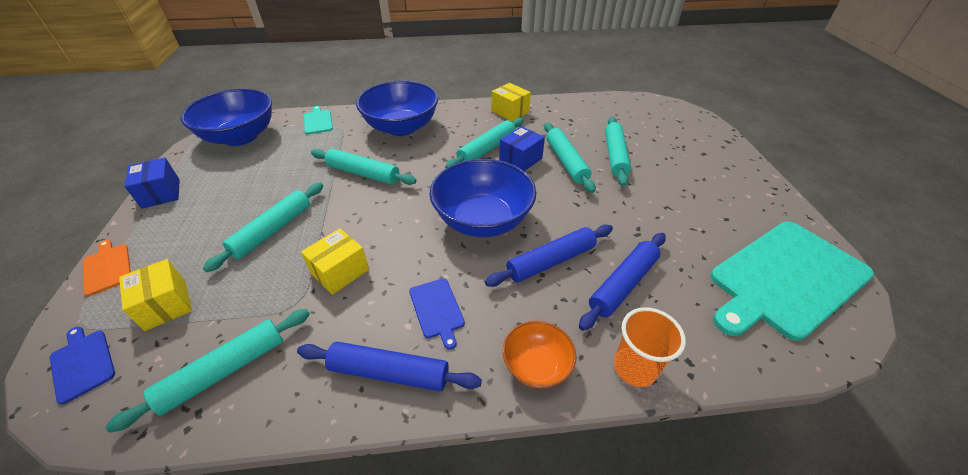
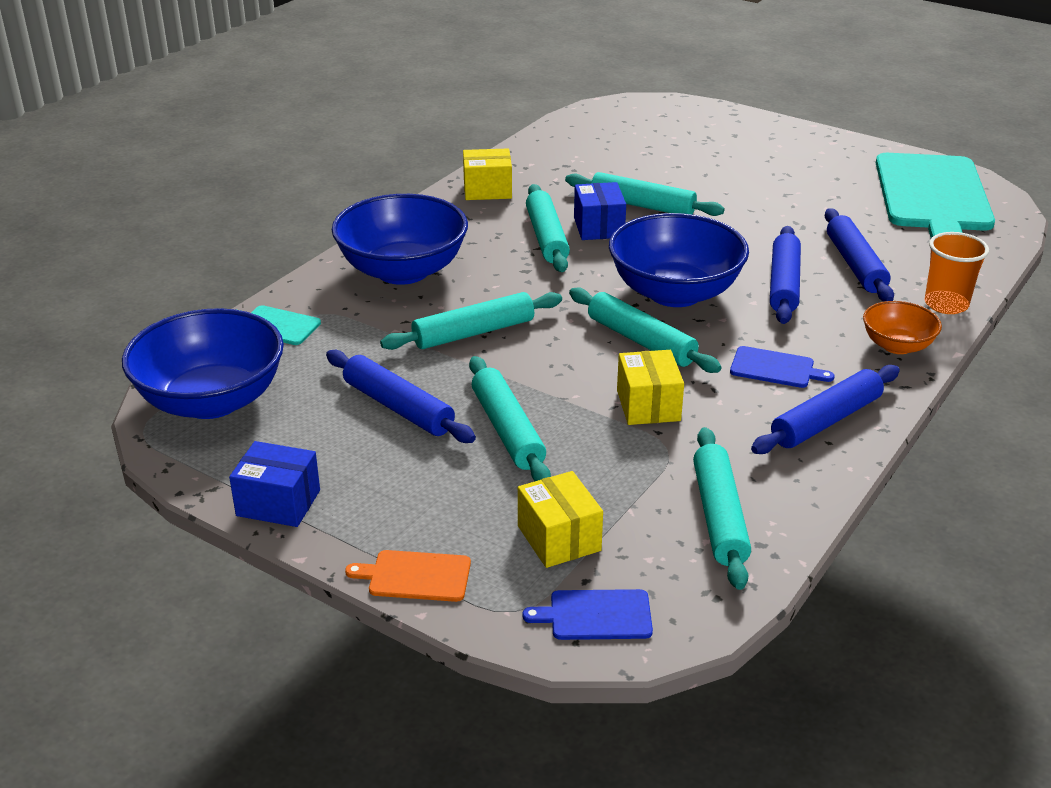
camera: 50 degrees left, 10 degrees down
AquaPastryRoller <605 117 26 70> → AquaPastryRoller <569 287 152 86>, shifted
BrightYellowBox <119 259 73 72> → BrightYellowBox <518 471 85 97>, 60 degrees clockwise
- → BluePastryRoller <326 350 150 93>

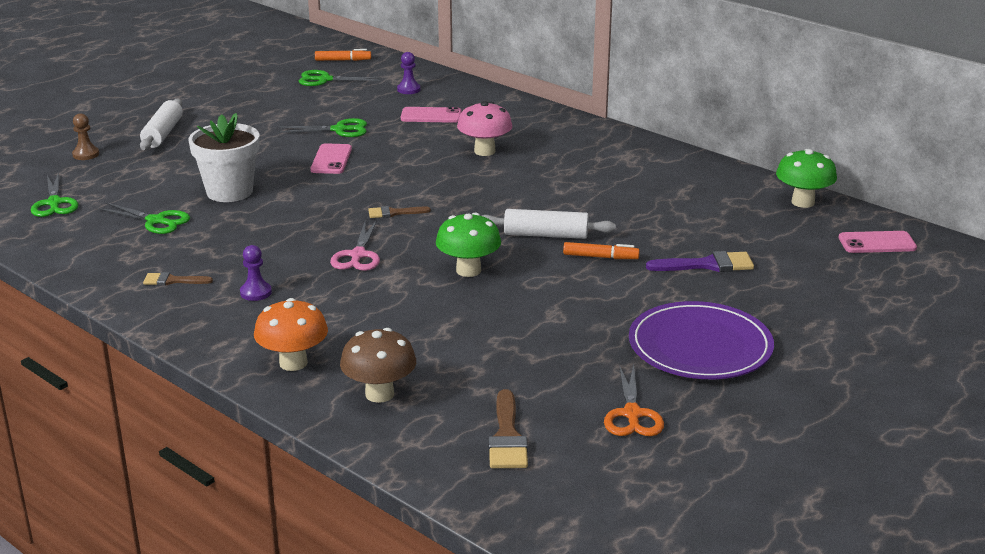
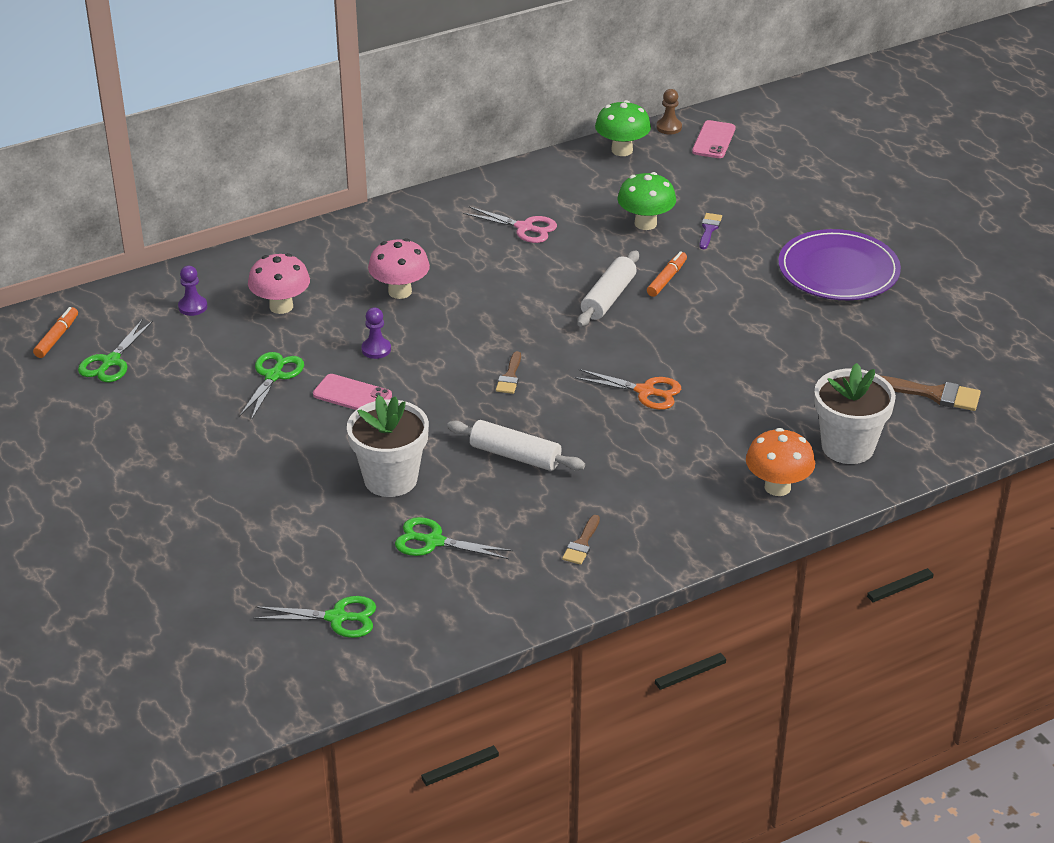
camera: 70 degrees left, 10 degrees up
WhitePastryRoller <140 98 43 52> → WhitePastryRoller <447 420 138 51>, shifted
PinkMobilePhone <401 107 60 16> → PinkToadstool <248 253 62 61>
RussetPawn <72 113 27 47> → RussetPawn <656 89 26 46>, shifted
GreenScissors <98 202 92 32> → GreenScissors <395 517 118 42>, 120 degrees counterclockwise
GreenToadstool <436 213 65 64> → GreenToadstool <618 172 58 58>, shifted
PinkScissors <330 220 50 51> → PinkScissors <463 206 94 37>, shifted
PurplePawn <240 245 32 56> → PurplePawn <361 307 30 52>, shifted
PurpleBrush <646 251 108 21> → PurpleBrush <699 213 23 36>, x0.62
RussetToadstool <340 328 76 75> → WhitePlantPot <814 363 82 101>
BrightOrangeScissors <604 364 60 72> → BrightOrangeScissors <574 369 107 41>, shifted

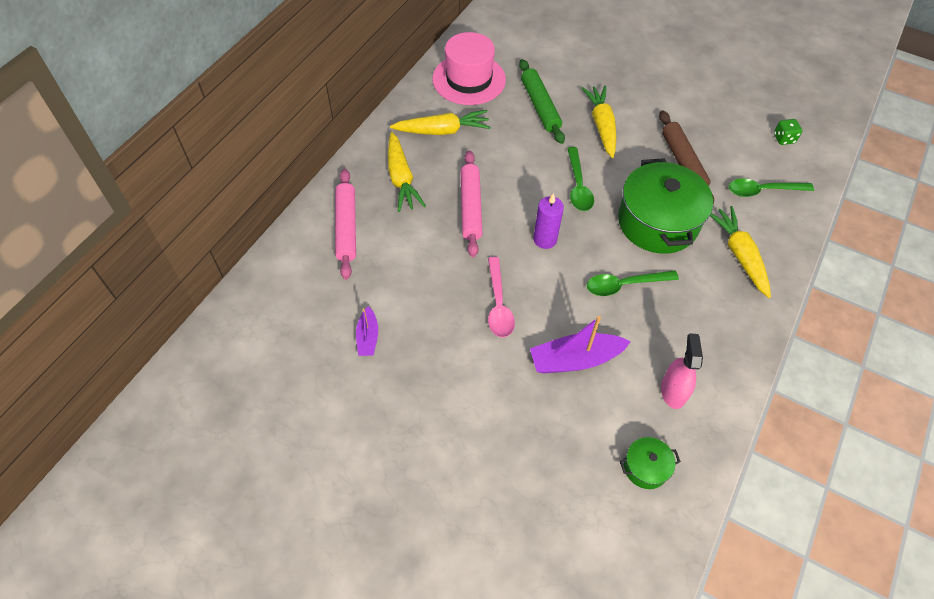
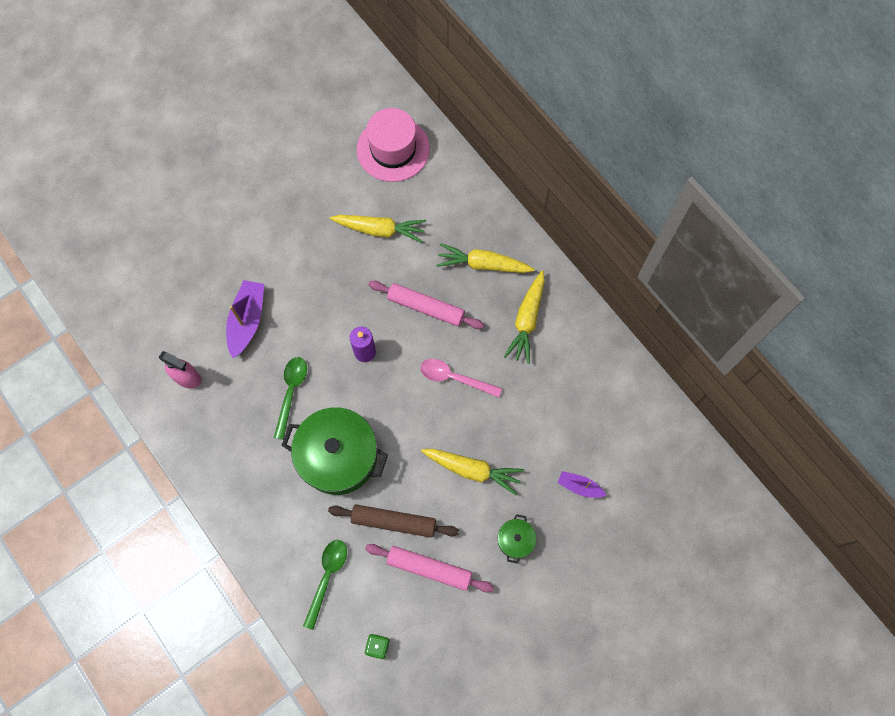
camera: 115 degrees right, 15 degrees up
PinkTopHat <432 32 74 73> → PinkTopHat <357 108 73 74>, shifted
GreenPastryRoller <519 59 46 85> → -
GreenTeaspoon <567 147 27 64> → -
PinkPastryRoller <335 169 21 111> → PinkPastryRoller <365 544 129 49>, shifted
BrightYellowRootVegetable <710 206 61 92> → BrightYellowRootVegetable <330 215 96 28>, shifted
PinkTeaspoon <488 257 27 81> → PinkTeaspoon <420 359 82 38>, shifted
PurpleBoat <356 306 22 50> → PurpleBoat <558 471 48 27>, shifted
GreenCookingPot <620 437 61 52> → GreenCookingPot <498 514 38 50>, shifted

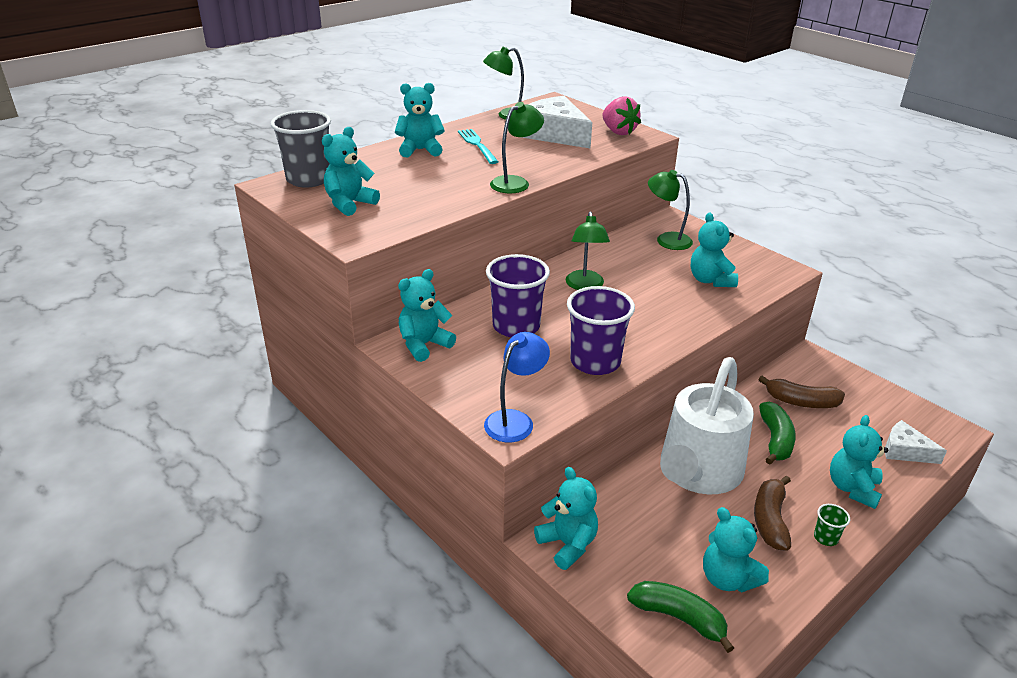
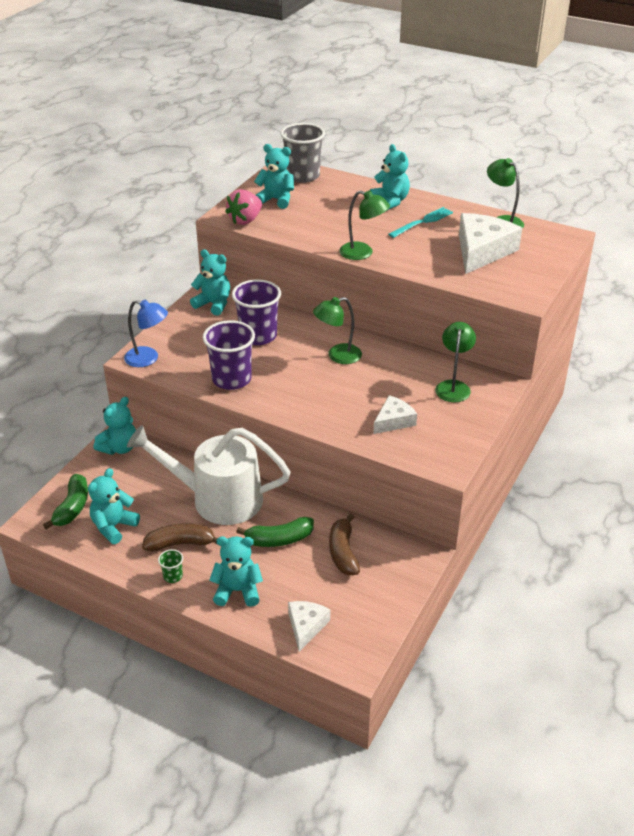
camera: 70 degrees right, 5 degrees up
PinkStrawberry <602 97 39 38> → PinkStrawberry <225 189 37 36>, shifted
AquaTeddyBear <691 212 47 75> → WhitePieceOfCheese <373 395 44 39>

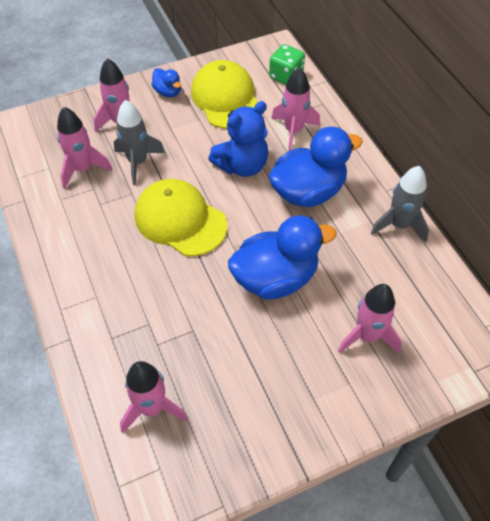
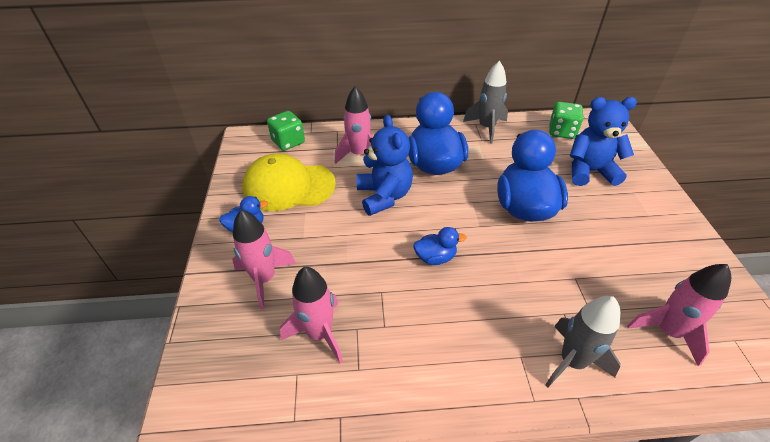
camera: 70 degrees left, 10 degrees down
AshGreyRocket <114 100 51 85> → AshGreyRocket <545 296 75 91>, shifted
BrightYellowCap <135 179 92 77> → BlueRubberDuck <413 227 53 38>
PinkRocket <338 284 64 69> → BlueTeddyBear <570 97 67 89>
- → GreenDice <549 102 34 37>

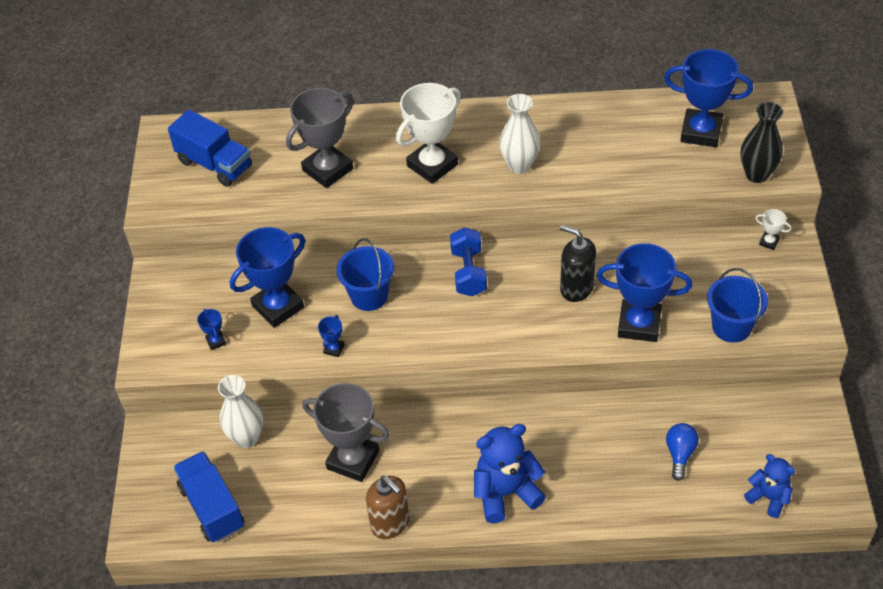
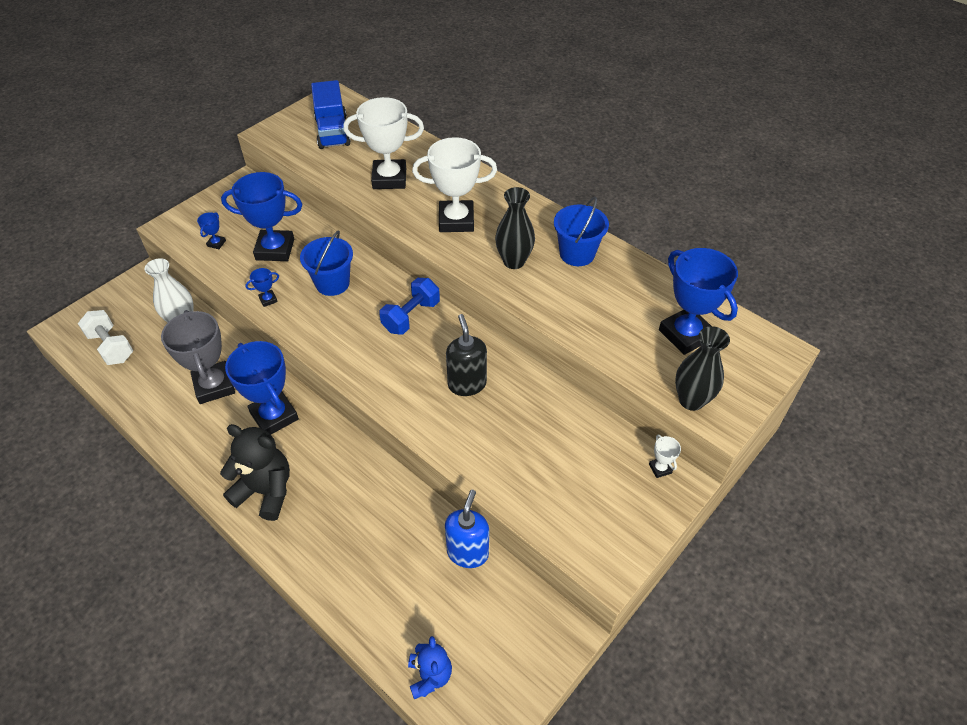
camera: 40 degrees right, 0 degrees up
AshGreyTrophy <286 88 68 100> → WhiteTrophy <343 97 81 92>
WhiteVase <499 94 41 80> → JetBlackVase <495 187 40 82>
BlueTrophy <597 243 95 99> → BlueTrophy <225 341 74 93>, shifted
BluePail <707 268 61 75> → BluePail <554 196 55 70>, shifted
BlueLightBulb <666 423 33 58> → -
BlueTeddyBear <474 424 72 99> → JetBlackTeddyBear <220 424 70 97>
BlueToyTruck <173 451 71 91> → WhiteFreeWeight <78 310 55 55>
RussetPumpBottle <366 476 43 63> → -
- → BluePumpBottle <445 490 44 78>

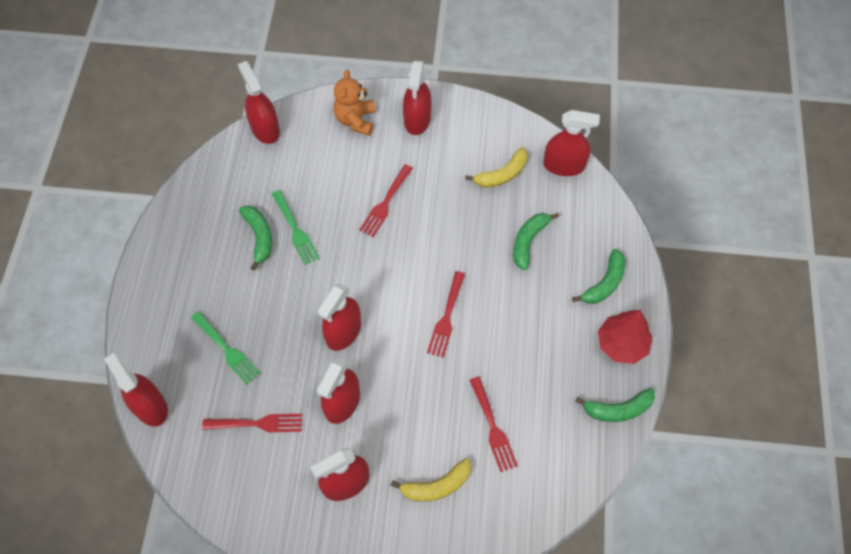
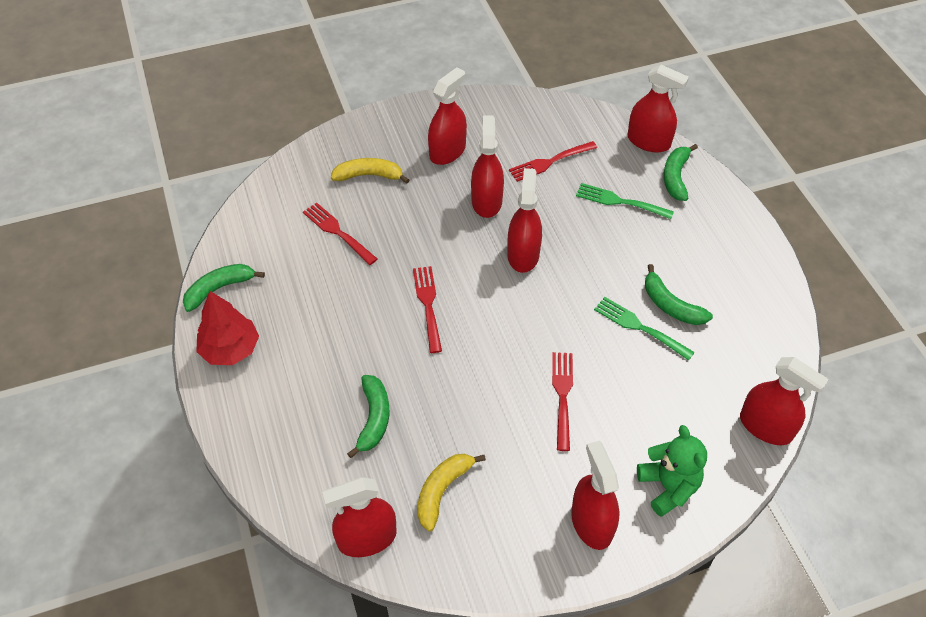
camera: 155 degrees right, 10 degrees down
BrightOrangeTeddyBear <334 69 41 67> → GreenTeddyBear <637 425 70 92>
GreenBanana <572 249 53 55> → GreenBanana <663 144 35 57>, shifted
BrightYellowBanana <391 458 80 44> → BrightYellowBanana <331 158 78 26>, 45 degrees clockwise

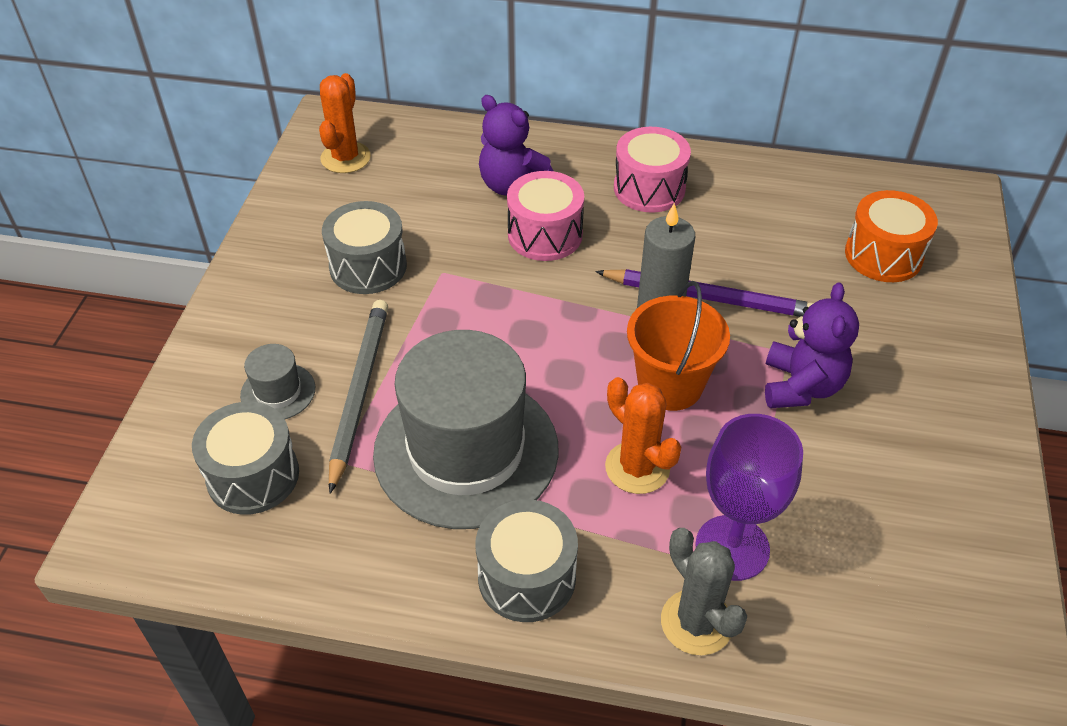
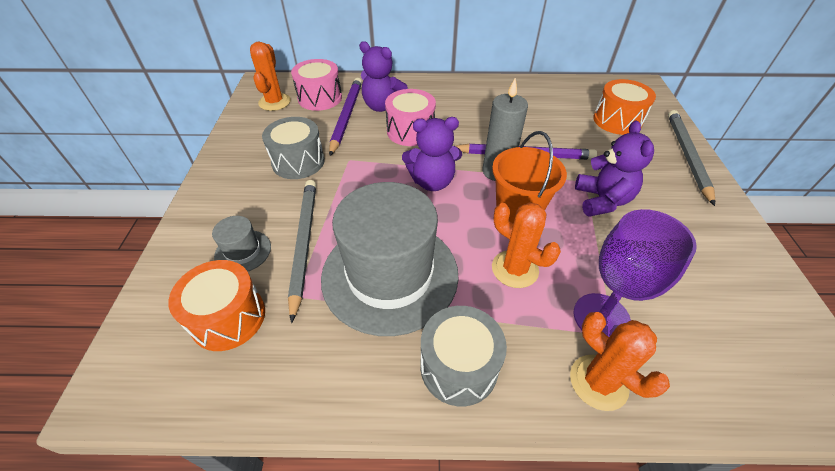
camera: 10 degrees left, 0 degrees up
PinkToyDrum <614 127 77 85> → PinkToyDrum <291 59 51 52>, shifted
AshGreyToyDrum <192 402 107 113> → BrightOrangeToyDrum <168 260 97 91>
AshGreyCactus <661 528 87 128> → BrightOrangeCactus <570 312 100 99>
- → PurplePencil <329 78 33 78>
- → AshGreyPencil <668 110 47 96>
- → PurpleTeddyBear <402 117 60 74>

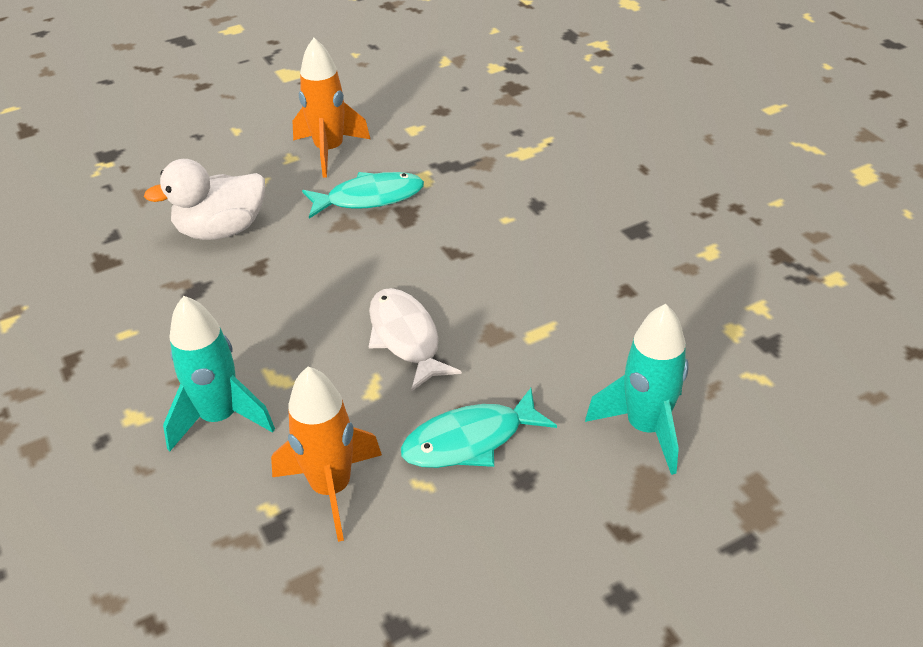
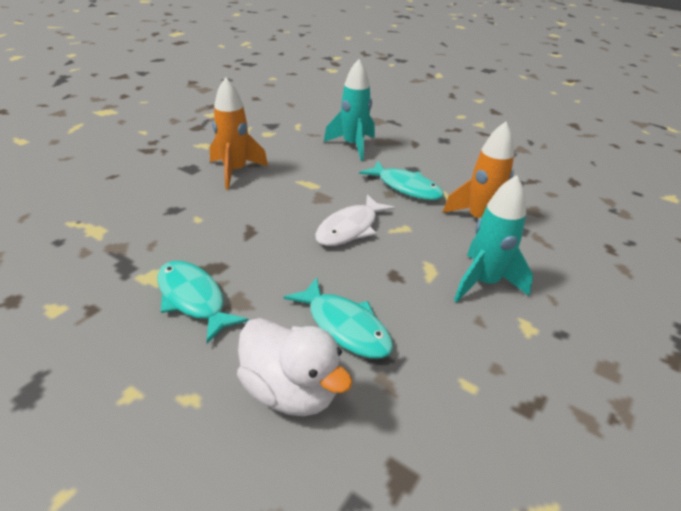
camera: 120 degrees left, 5 degrees down
BrightOrangeRocket <292 38 78 140> → BrightOrangeRocket <210 77 58 113>, shifted
- → AquaToyFish <284 277 109 82>

